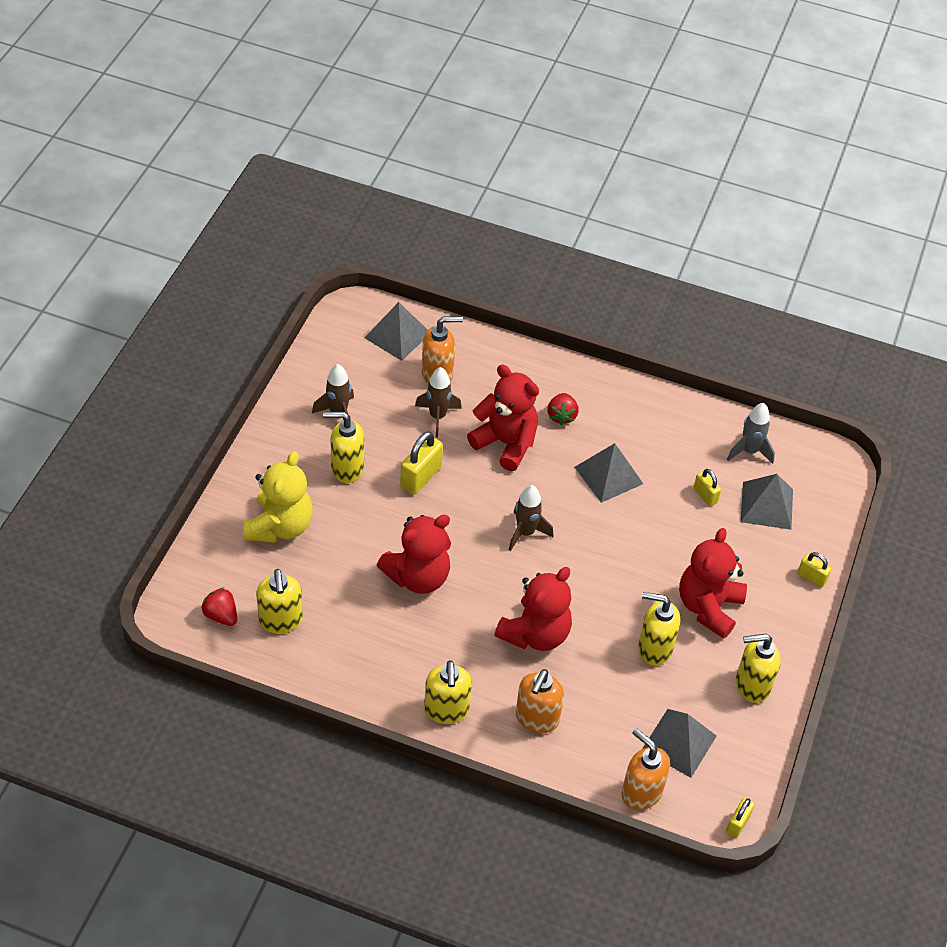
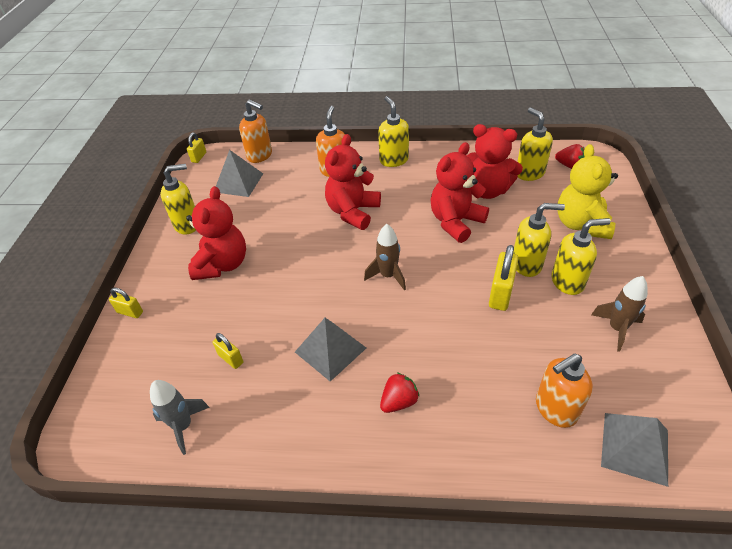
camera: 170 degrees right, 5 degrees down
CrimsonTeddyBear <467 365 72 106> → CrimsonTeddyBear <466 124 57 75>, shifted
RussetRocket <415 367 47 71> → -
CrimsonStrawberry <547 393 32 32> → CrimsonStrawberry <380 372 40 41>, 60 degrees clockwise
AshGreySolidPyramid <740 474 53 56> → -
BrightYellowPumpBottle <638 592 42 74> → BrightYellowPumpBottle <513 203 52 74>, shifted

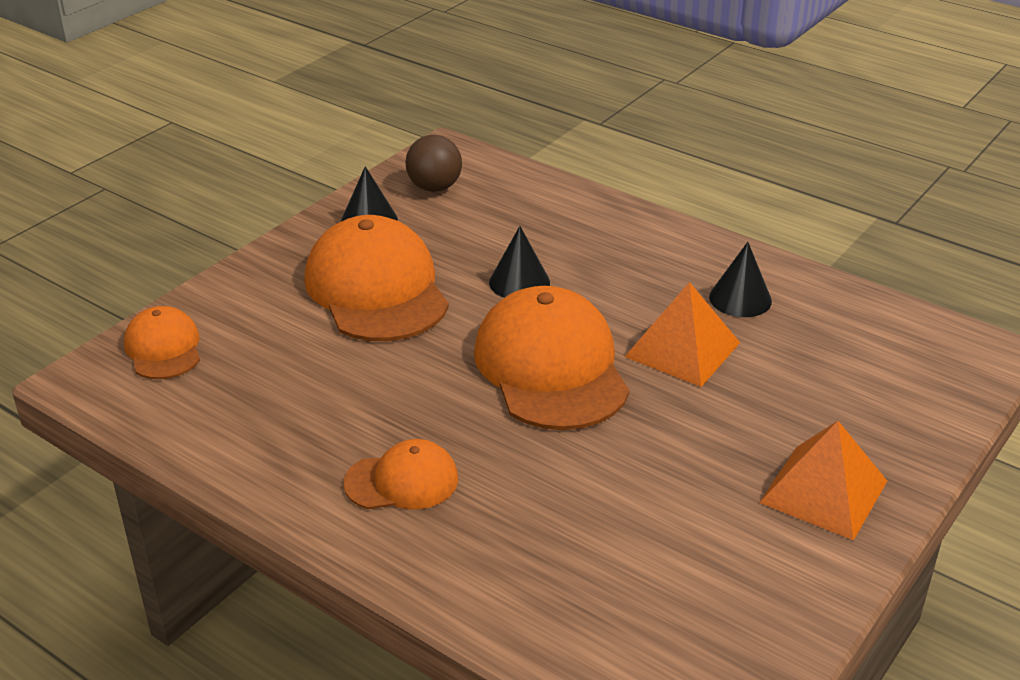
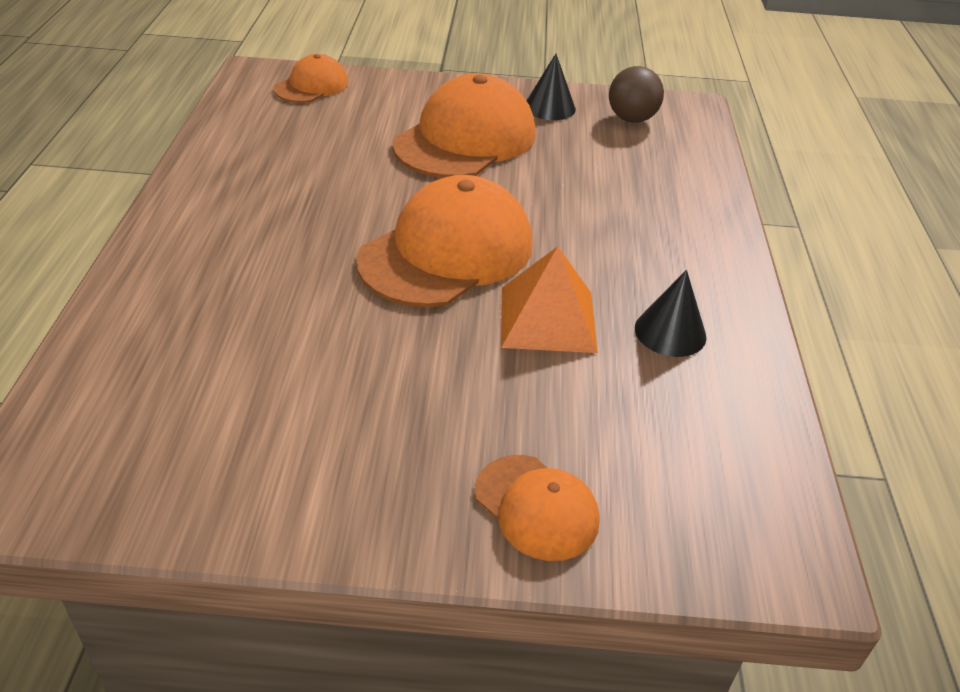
camera: 55 degrees right, 5 degrees up
JetBlackCone <489 226 61 72> → -
BrightOrangeSolidPyramid <759 421 128 120> → -
BrightOrangeCap <343 439 115 70> → BrightOrangeCap <474 455 125 106>, shifted

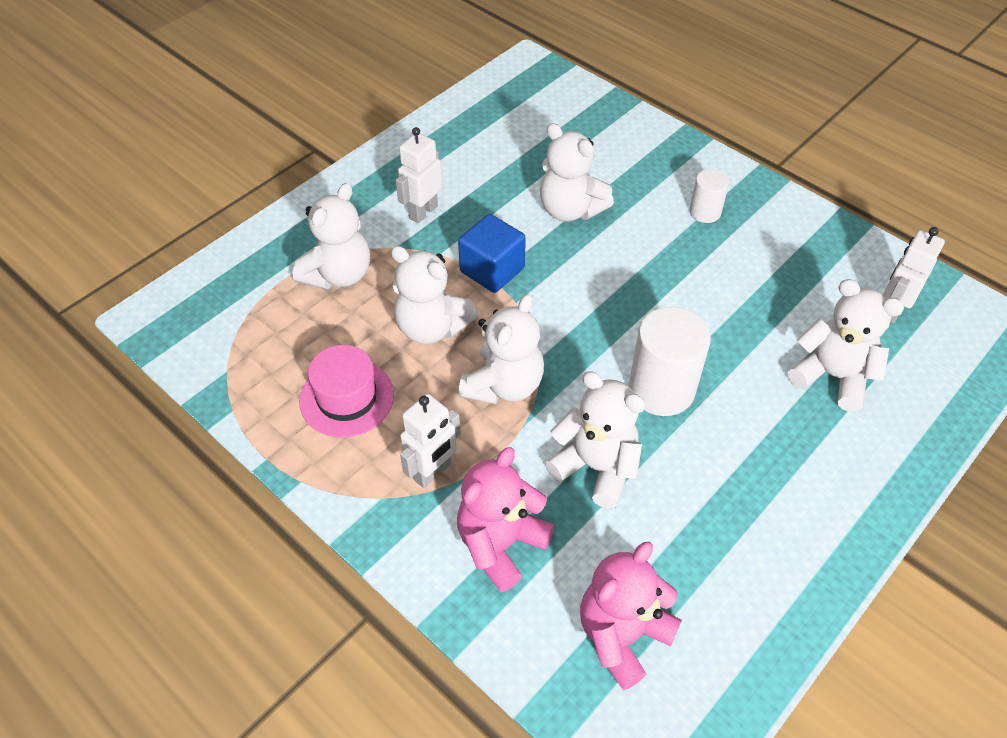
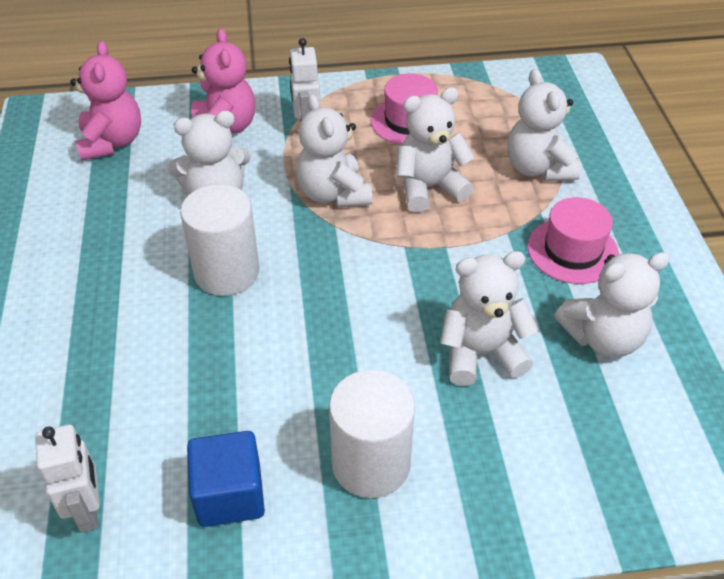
camera: 130 degrees right, 5 degrees down
WhiteToyRobot <396 127 46 96> → PinkTopHat <527 197 92 87>
WhiteCylinderShape <689 169 40 54> → WhiteCylinderShape <329 370 86 128>, x1.80
BlueBlock <458 214 68 79> → BlueBlock <187 431 78 96>, shifted
WhiteTeddyBear <788 279 116 133> → WhiteTeddyBear <554 252 116 105>, shifted

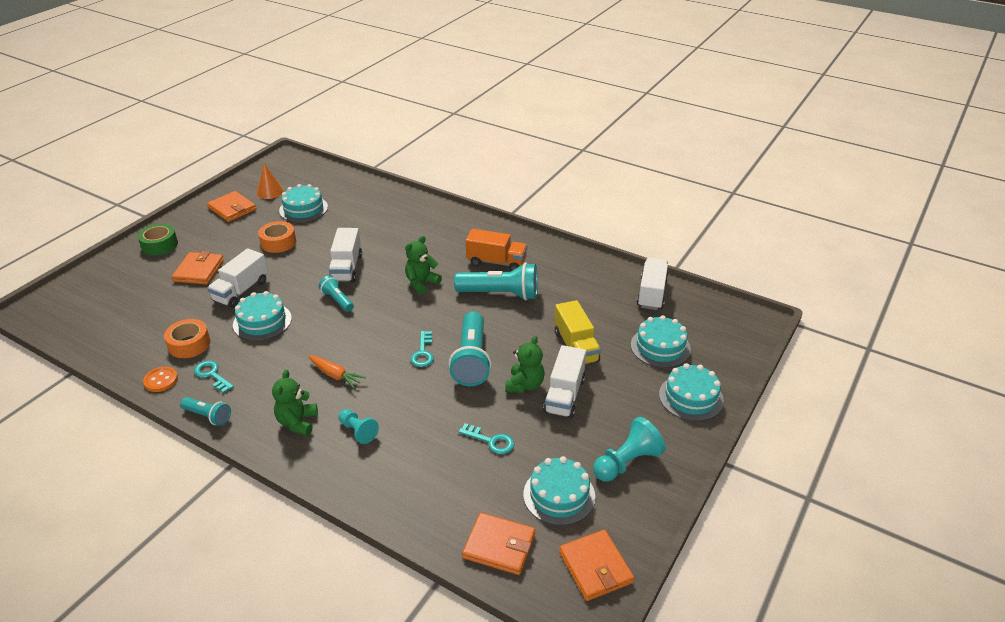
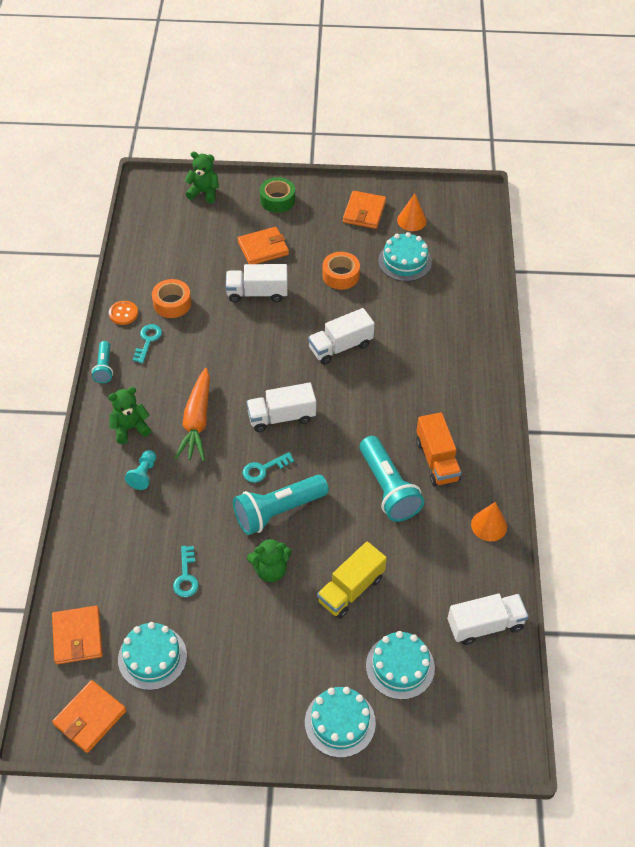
camera: 60 degrees right, 15 degrees up
GreenTeddyBear <405 236 37 58> → GreenTeddyBear <185 152 34 51>, shifted
AquaPocketTorch <319 275 35 37> → -
AquaLayerCake <233 291 59 50> → -
WhiteToyTruck <543 345 43 73> → WhiteToyTruck <246 383 70 49>, shifted
BrightOrangeRootVegetable <308 355 58 33> → BrightOrangeRootVegetable <174 368 36 93>, x1.69
AquaPawn <593 417 73 65> → -
- → BrightOrangeCone <471 502 36 39>

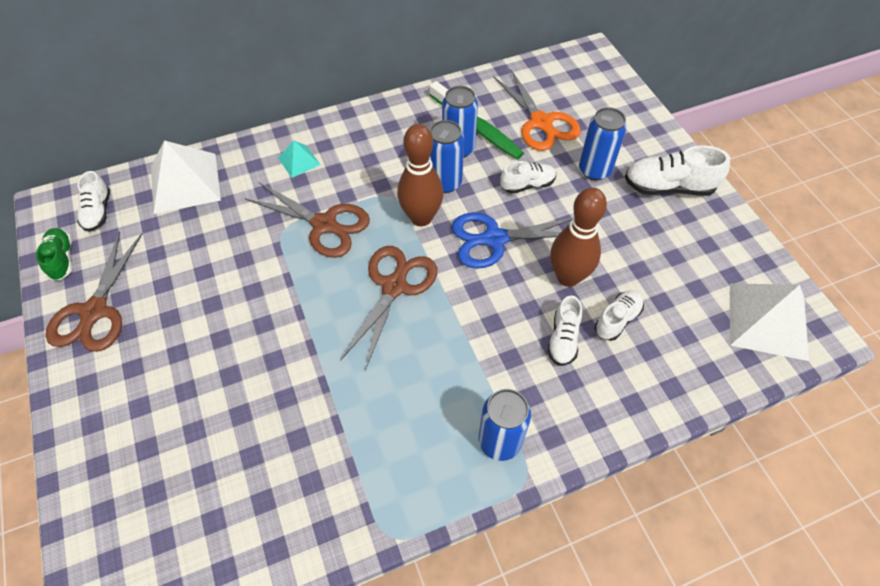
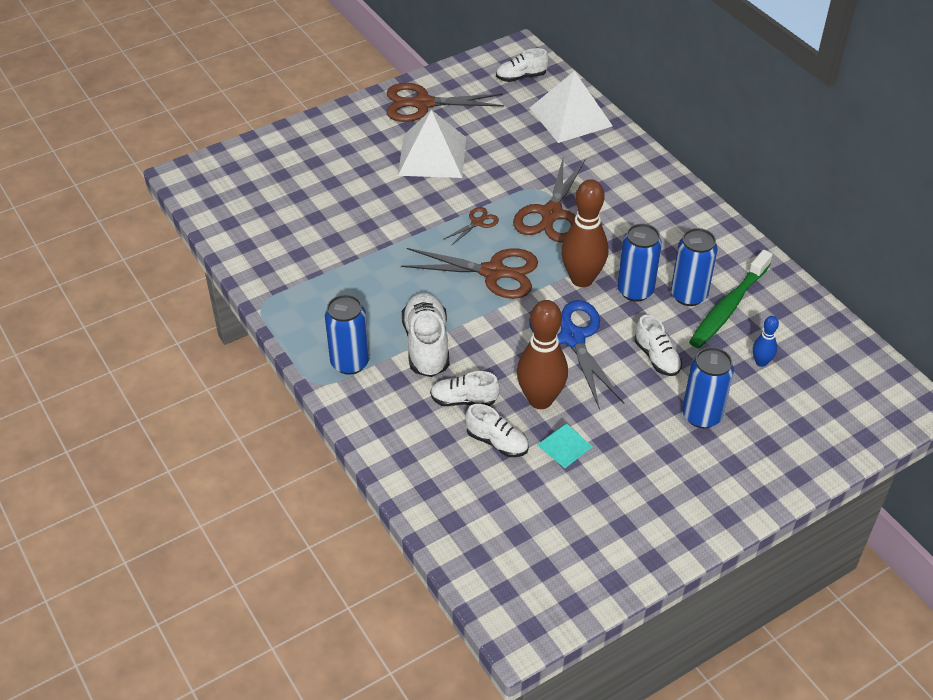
camera: 80 degrees right, 10 degrees down
BrightOrangeScissors <493 70 88 81> → BlueSkittle <753 316 26 51>
AquaSolidPyramid <278 140 42 38> → AquaSolidPyramid <537 423 56 45>, shifted
WhiteShoe <625 145 105 51> → WhiteShoe <402 293 47 84>, shifted
GreenShoe <36 228 36 52> → -
WhiteSolidPyramid <730 283 79 78> → WhiteSolidPyramid <398 110 68 68>, shifted
- → RussetScissors <443 207 56 39>

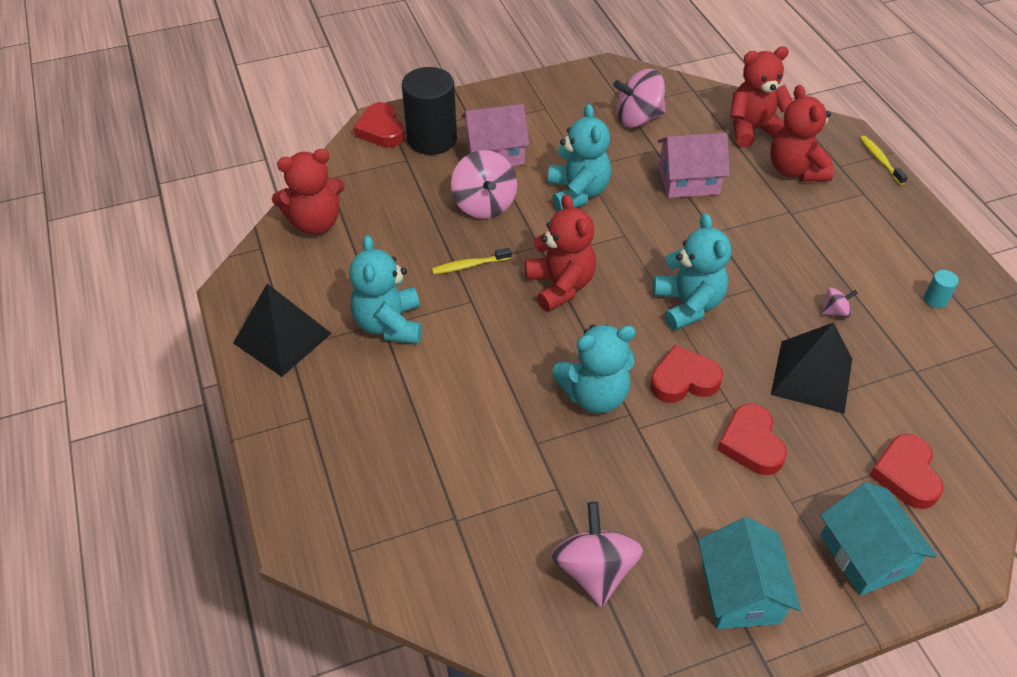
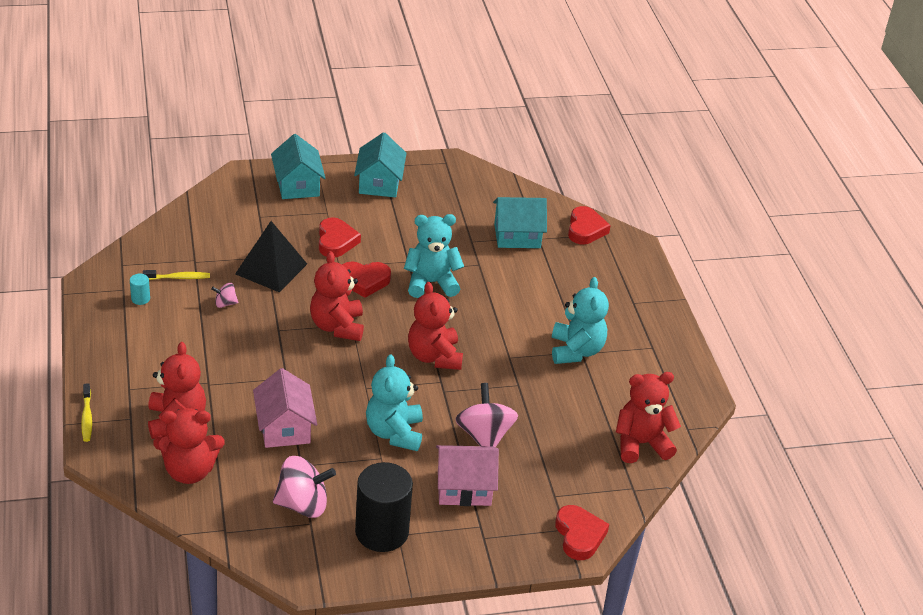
camera: 175 degrees left, 10 degrees down
JetBlackCylinderShape <402 67 55 88> → JetBlackCylinderShape <355 462 58 90>, shifted
PinkCottage <658 133 72 65> → PinkCottage <253 368 64 80>, 75 degrees clockwise
AquaTeddyBear <653 213 78 117> → CrimsonTeddyBear <310 251 54 90>
BrightYellowToothbrush <432 247 80 27> → BrightYellowToothbrush <143 270 67 10>, shifted
JetBlackSolidPyramid <233 284 99 93> → -
CrimsonHeart <869 434 75 75> → CrimsonHeart <568 206 43 38>, shifted
PinkSpinningTop <551 502 92 105> → -
- → AquaCottage <493 197 54 51>

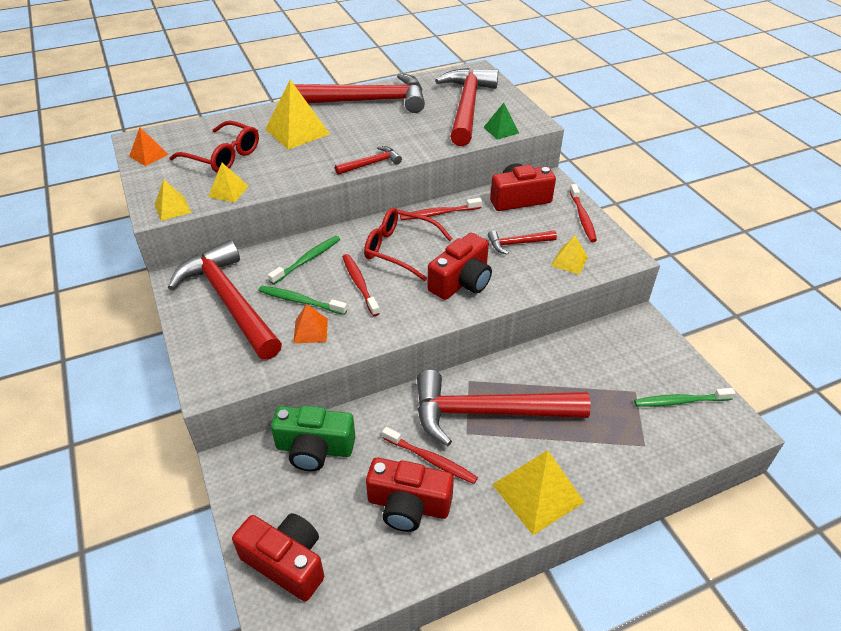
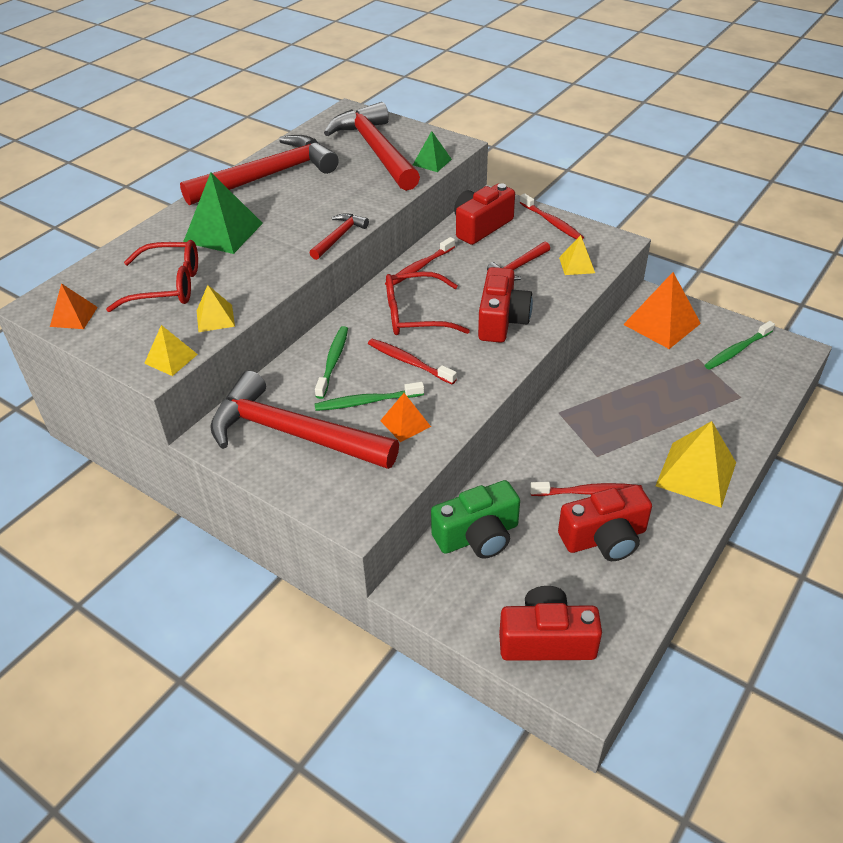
camera: 30 degrees left, 0 degrees up
BrightYellowSolidPyramid <265 80 65 70> → GreenSolidPyramid <183 172 80 82>
CrimsonCarpenter'sHammer <417 370 174 76> → -
- → BrightOrangeSolidPyramid <623 272 78 77>

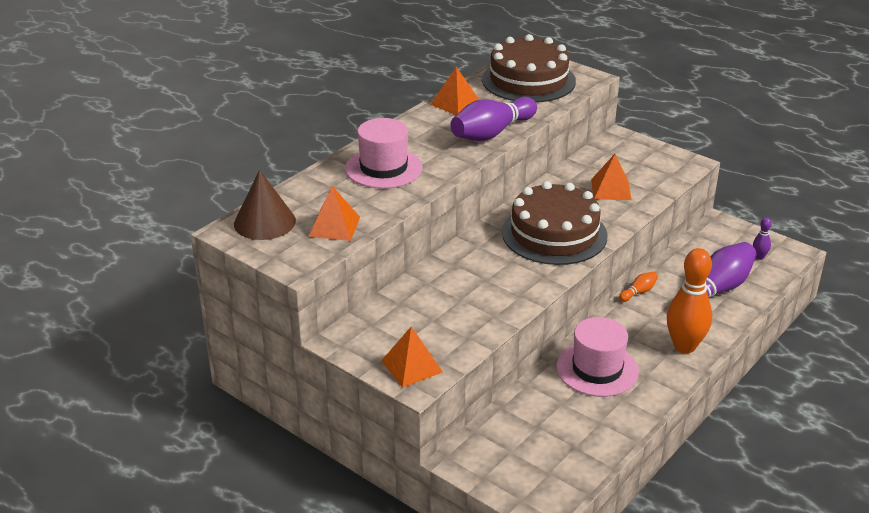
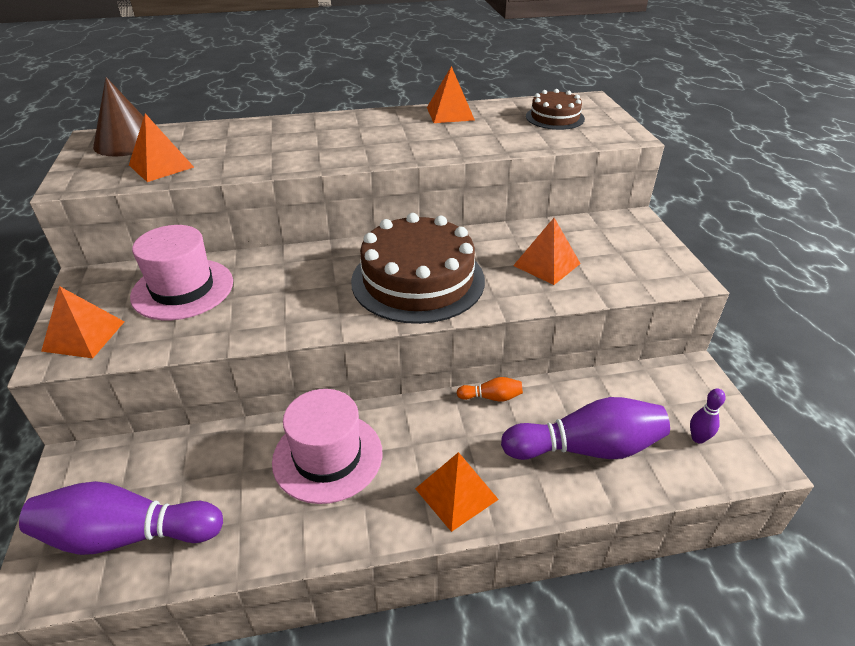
camera: 40 degrees right, 5 degrees up
RussetLayerCake <482 34 94 69> → RussetLayerCake <526 89 59 41>, x0.52
PurpleSkittle <450 97 87 44> → PurpleSkittle <19 481 204 74>, shifted
PinkTopHat <345 118 78 71> → PinkTopHat <130 225 103 95>, shifted
BrightOrangeSkittle <667 248 45 105> → BrightOrangeSolidPyramid <415 452 84 80>

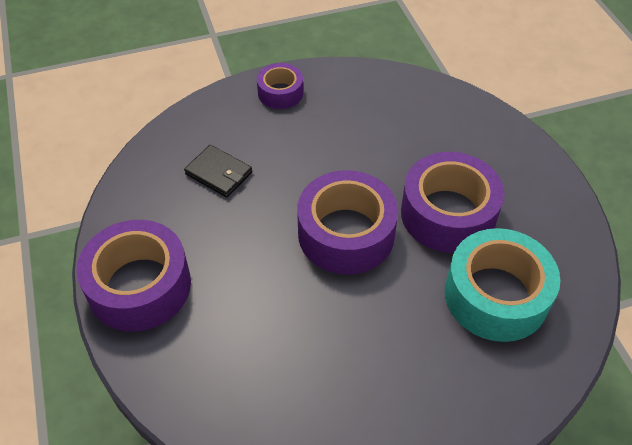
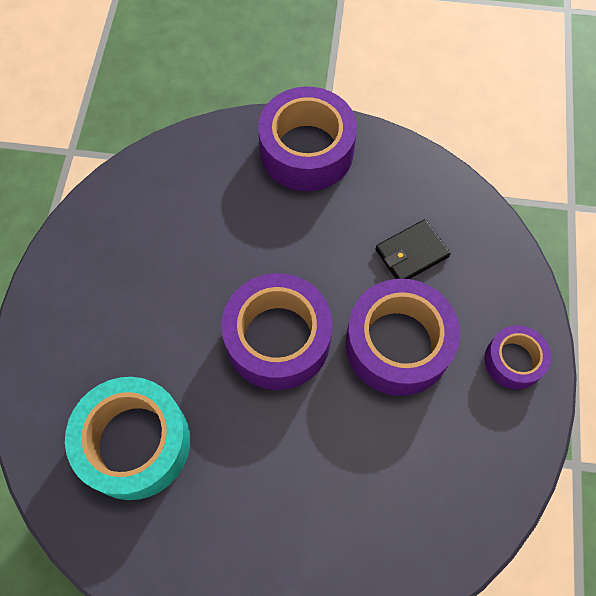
camera: 115 degrees right, 15 degrees up
PurpleRollOfTape <401 152 103 101> → PurpleRollOfTape <346 279 114 117>, shifted

